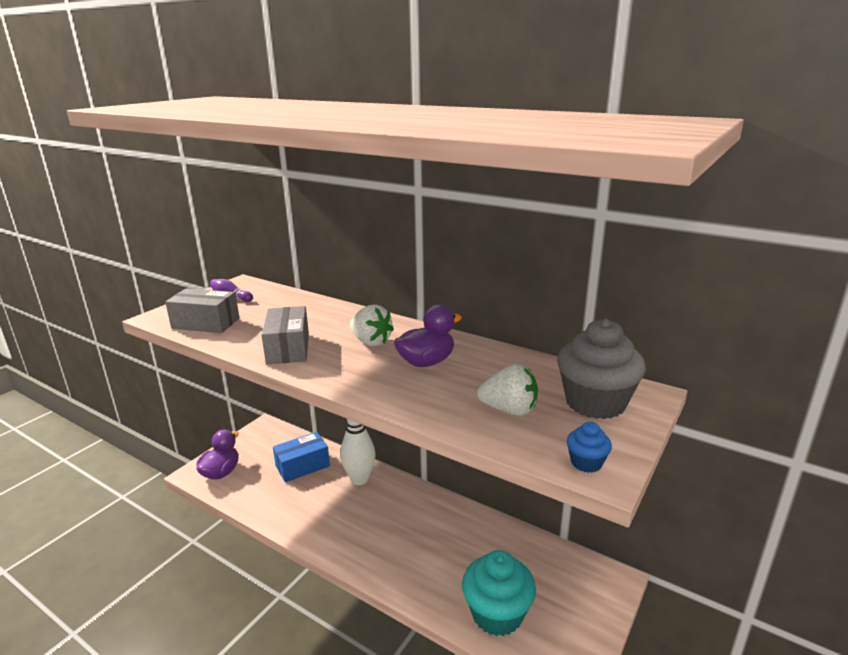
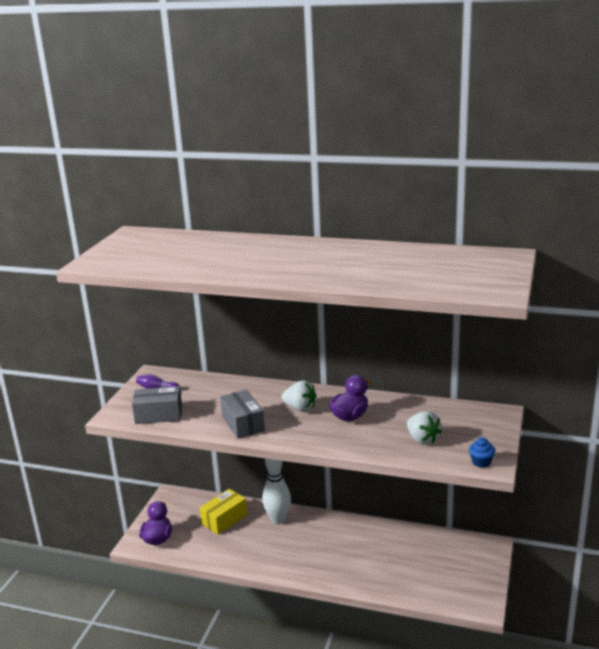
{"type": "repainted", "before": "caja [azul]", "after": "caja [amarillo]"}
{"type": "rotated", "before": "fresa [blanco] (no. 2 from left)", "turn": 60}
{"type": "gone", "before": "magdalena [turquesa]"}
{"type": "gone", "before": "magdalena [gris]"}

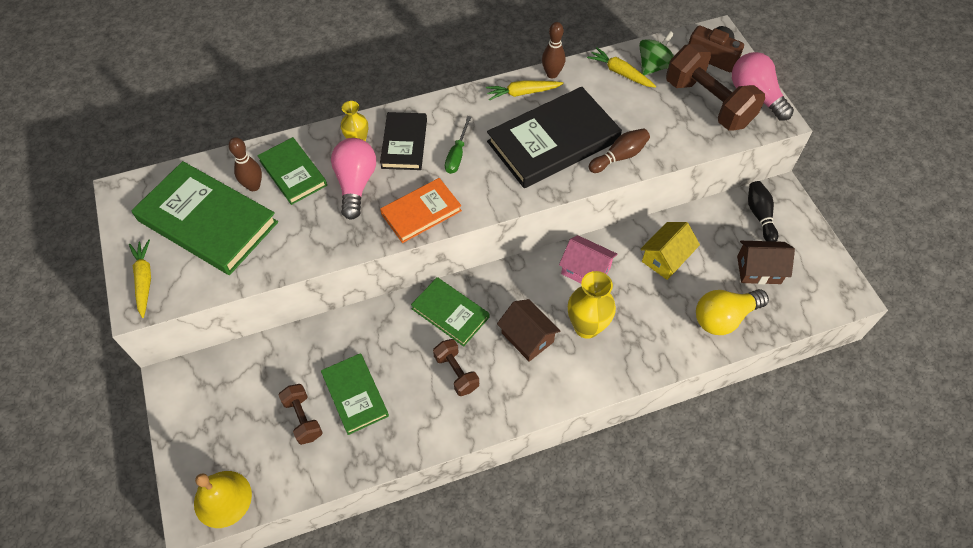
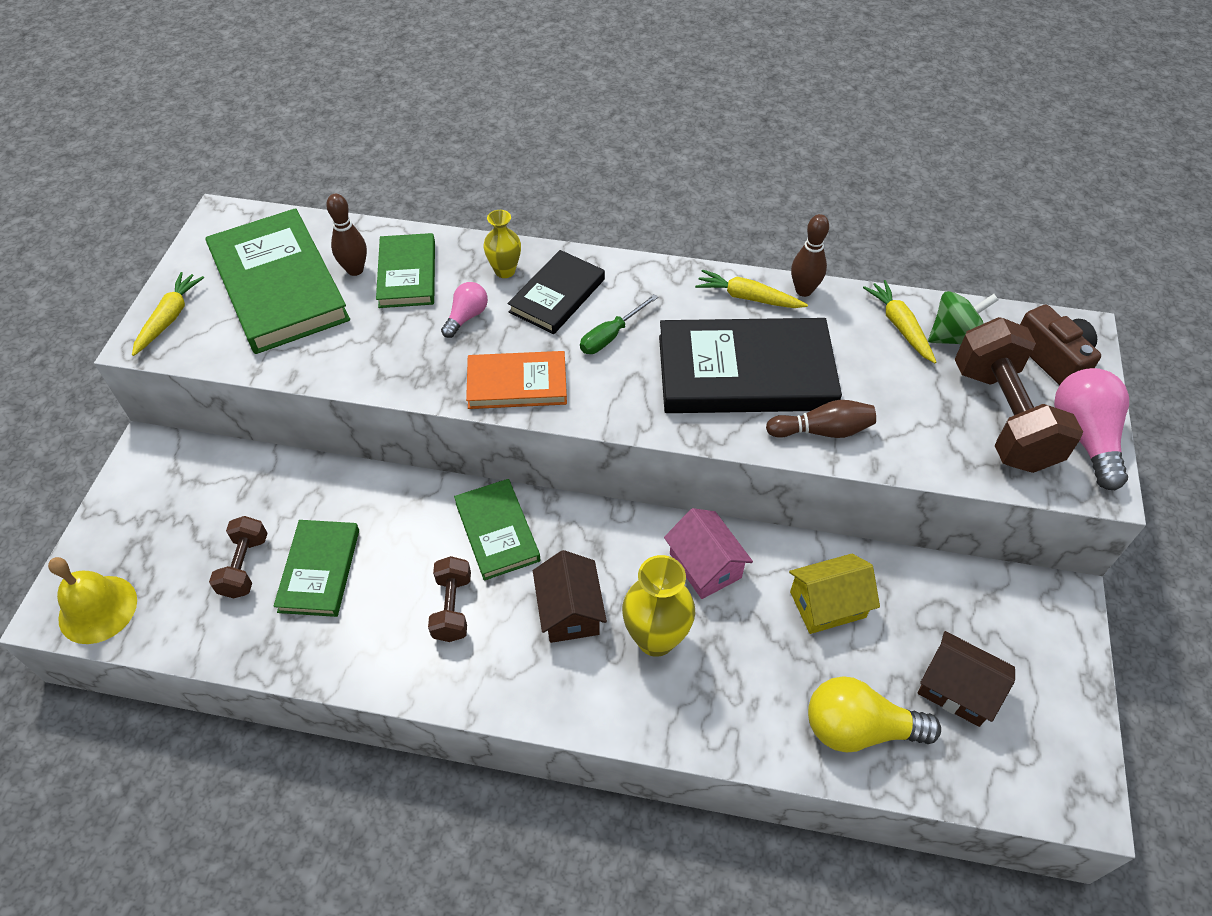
{"type": "scaled", "before": "bombilla [rosa] (no. 1 from left)", "scale": 0.56}
{"type": "gone", "before": "bolo [negro]"}

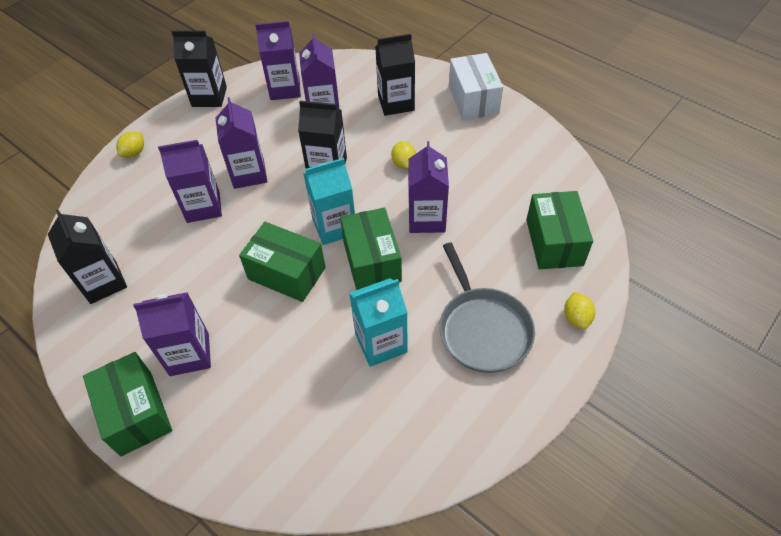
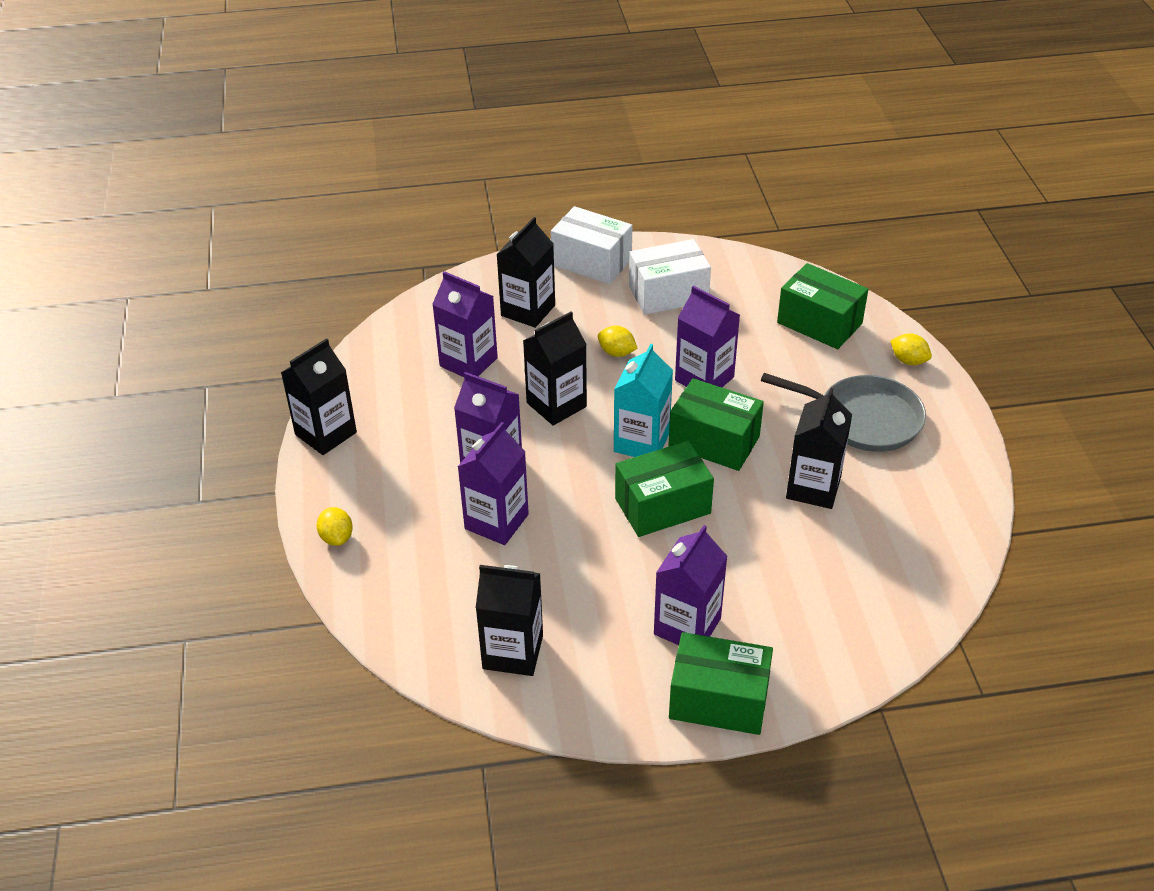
{"type": "new", "after": "caja [blanco] (no. 2 from left)"}
{"type": "repainted", "before": "cartón de leche [turquesa] (no. 2 from left)", "after": "cartón de leche [negro] (no. 5 from left)"}
{"type": "gone", "before": "cartón de leche [morado] (no. 4 from left)"}

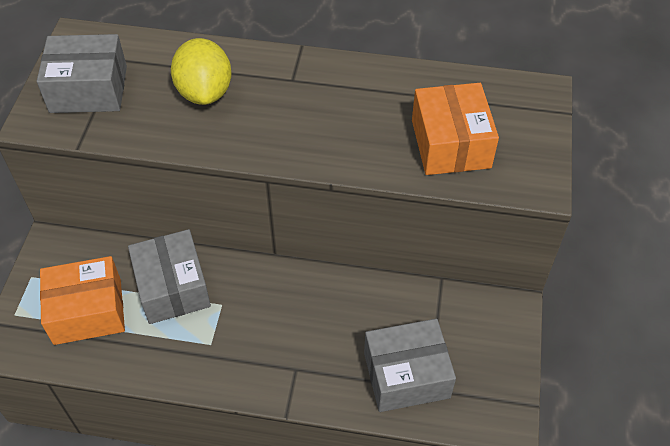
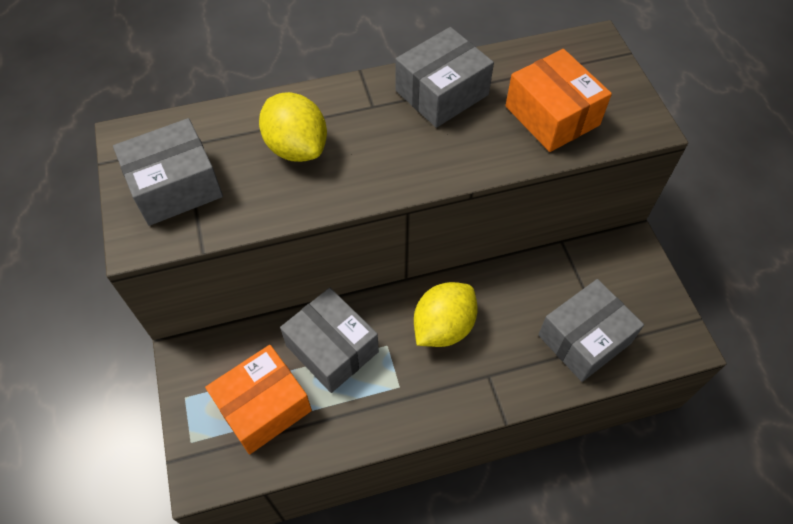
{"type": "new", "after": "caja [gris] (no. 3 from left)"}
{"type": "new", "after": "limón [amarillo] (no. 2 from left)"}

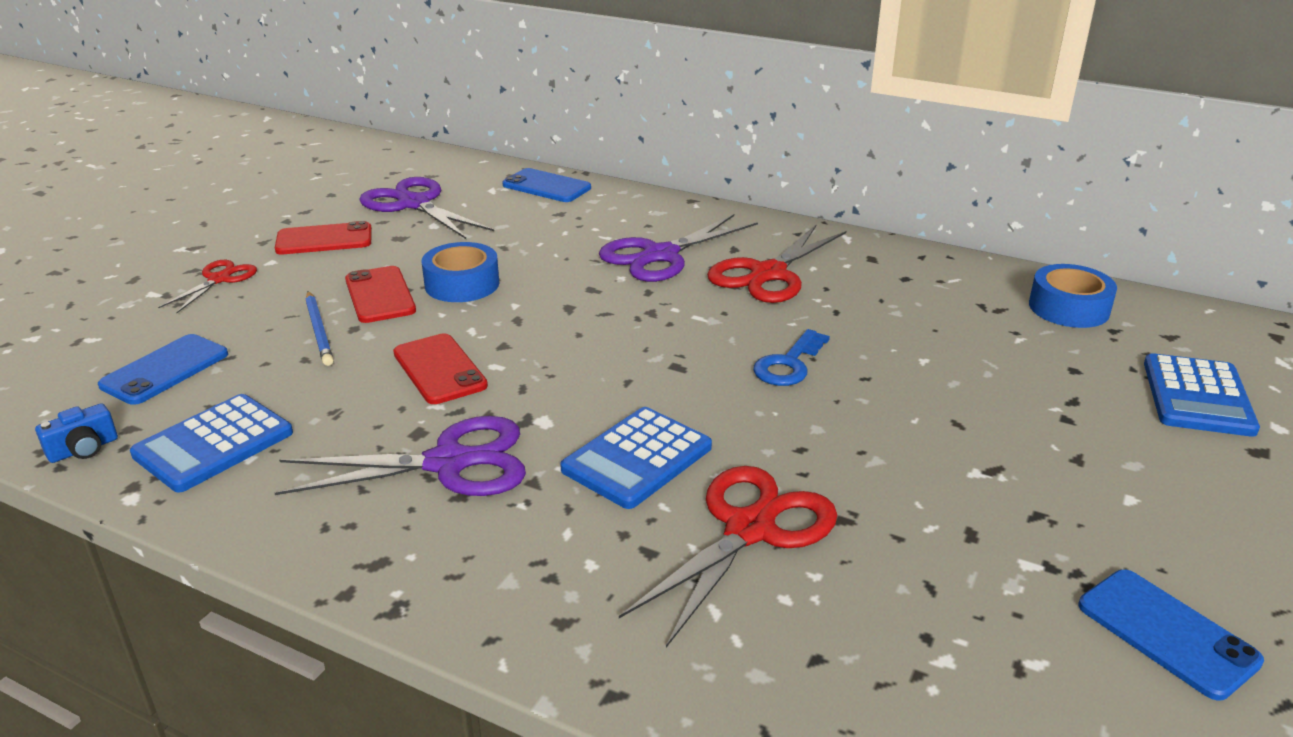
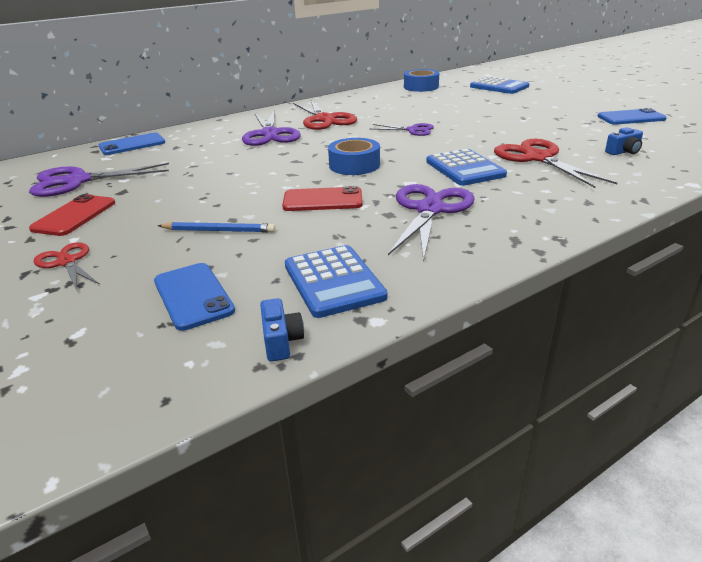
{"type": "shifted", "before": "cinta adhesiva [azul] (no. 1 from left)"}
{"type": "swapped", "before": "llave [azul]", "after": "tijeras [morado] (no. 3 from left)"}
{"type": "new", "after": "cámara [azul] (no. 2 from left)"}
{"type": "gone", "before": "móvil [rojo] (no. 2 from left)"}

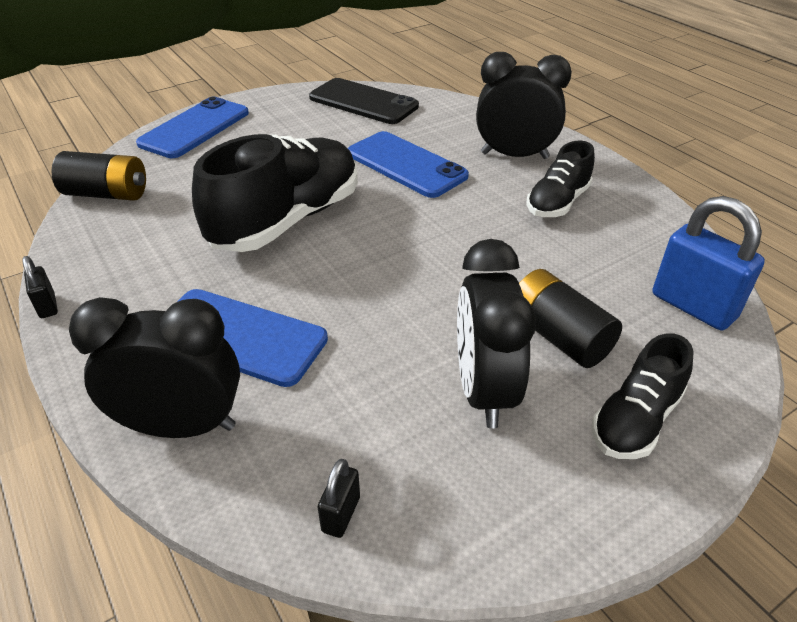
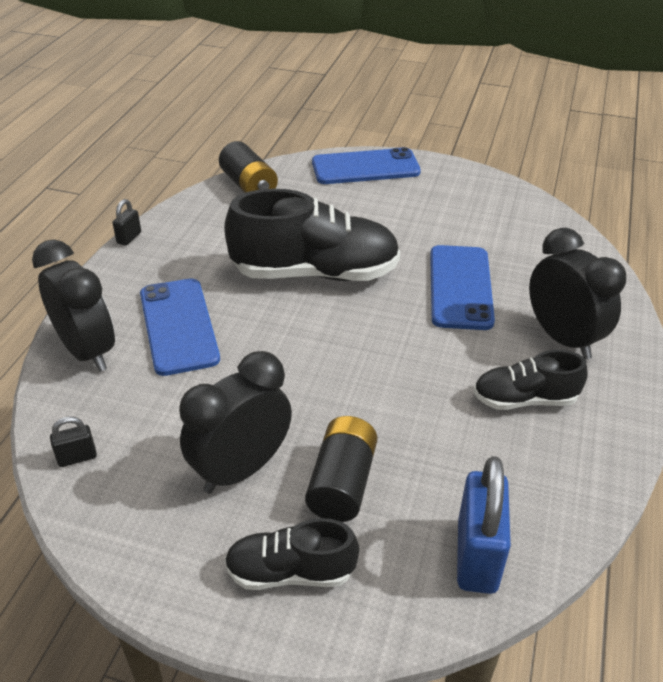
{"type": "gone", "before": "móvil [negro]"}

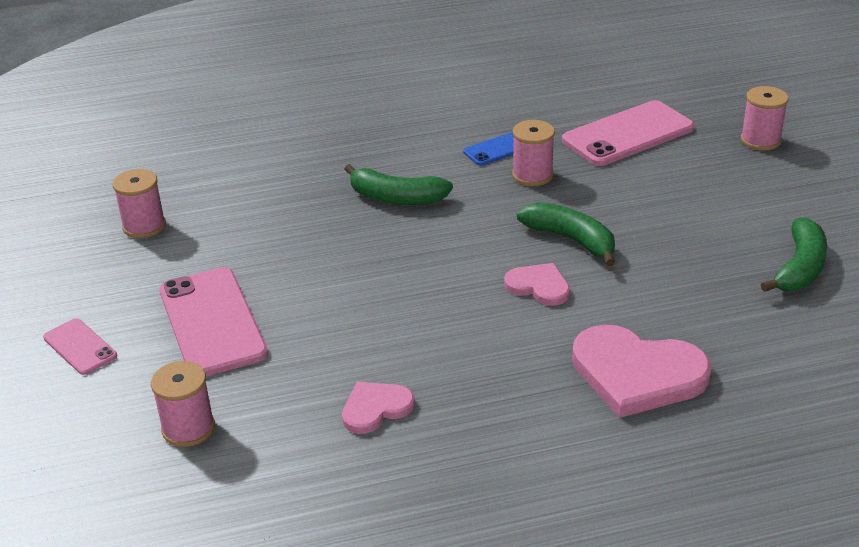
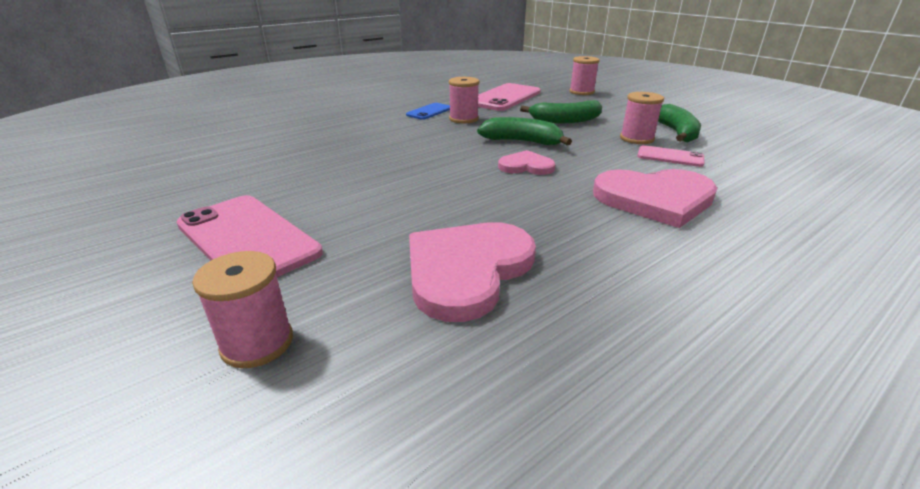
{"type": "scaled", "before": "corazón [rosa] (no. 1 from left)", "scale": 1.84}
{"type": "shifted", "before": "plátano [verde] (no. 1 from left in the first image)", "after": "plátano [verde] (no. 2 from left)"}
{"type": "shifted", "before": "carrete [rosa] (no. 1 from left in the first image)", "after": "carrete [rosa] (no. 4 from left)"}
{"type": "shifted", "before": "móvil [rosa] (no. 1 from left in the first image)", "after": "móvil [rosa] (no. 3 from left)"}

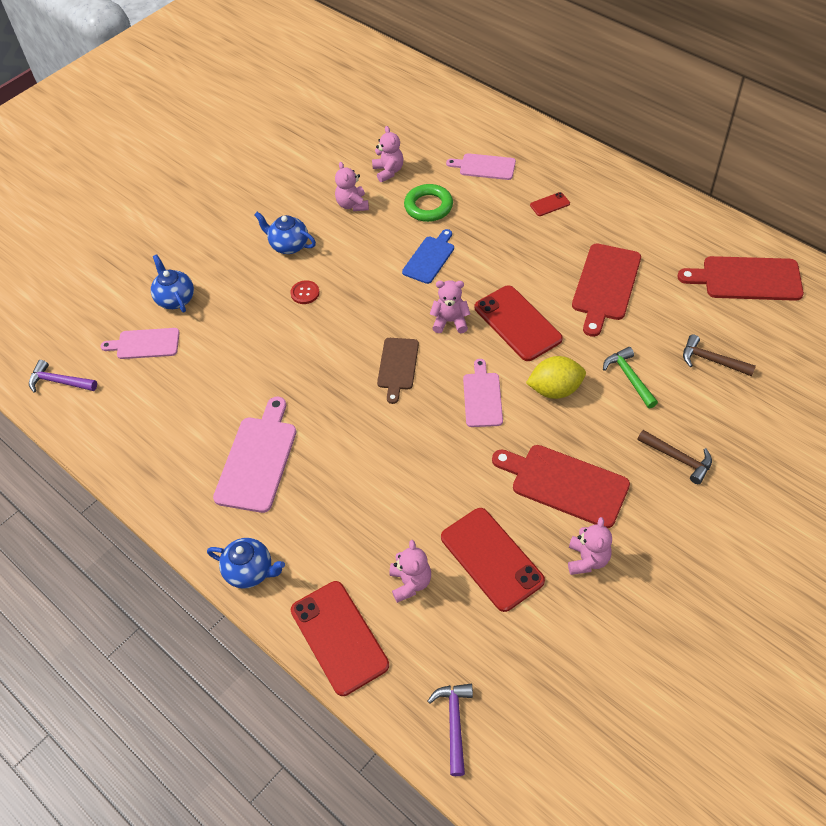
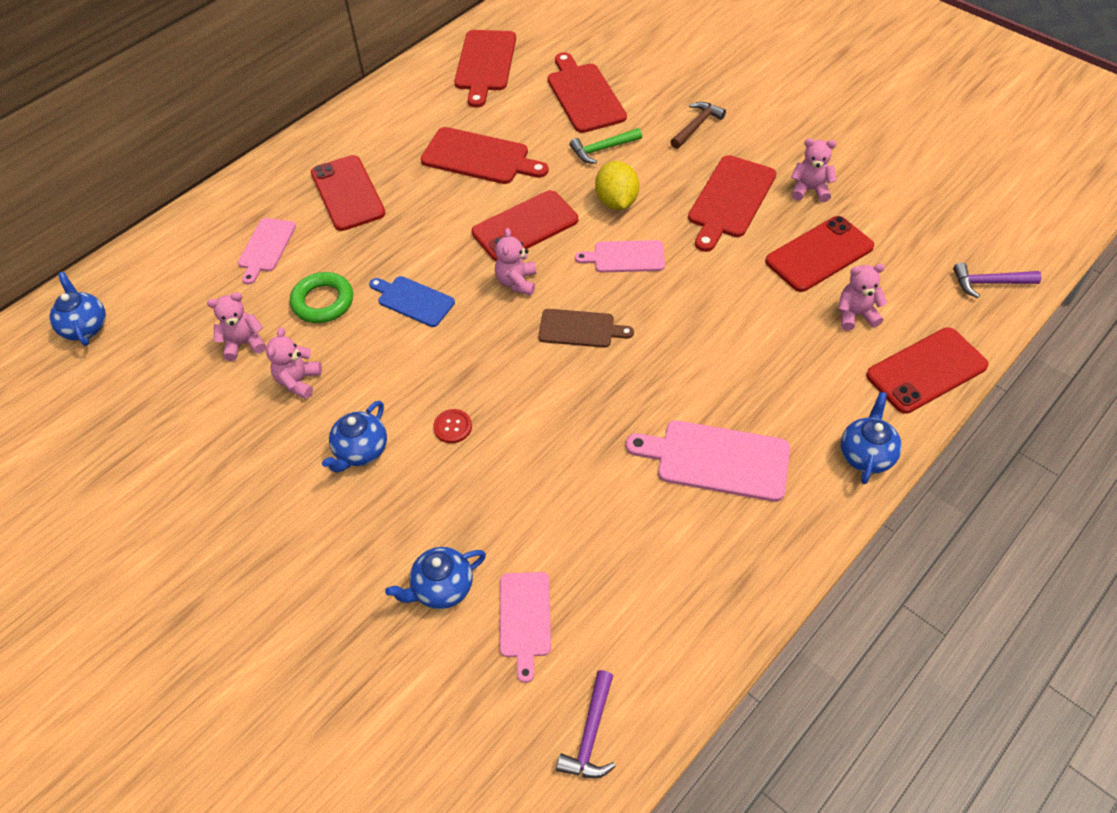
{"type": "new", "after": "tetera [azul] (no. 1 from left)"}
{"type": "rotated", "before": "osito [rosa] (no. 1 from left in the first image)", "turn": 120}
{"type": "scaled", "before": "móvil [rojo] (no. 4 from left in the first image)", "scale": 2.21}
{"type": "swapped", "before": "martillo [marrón] (no. 2 from left)", "after": "tabla de cortar [rojo] (no. 3 from left)"}

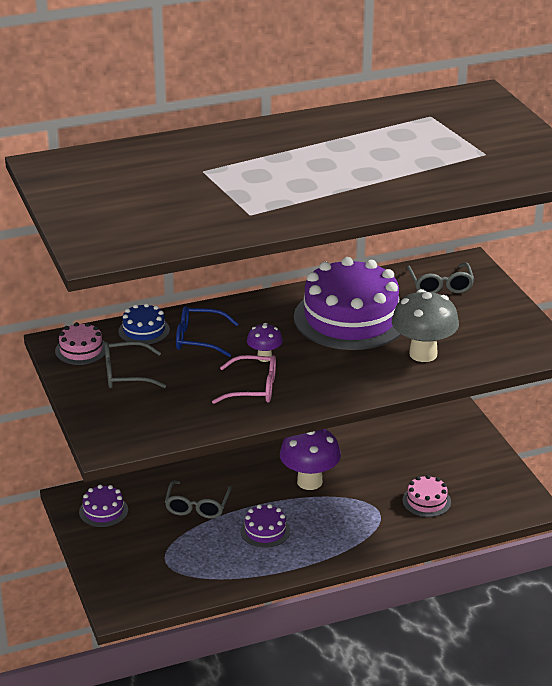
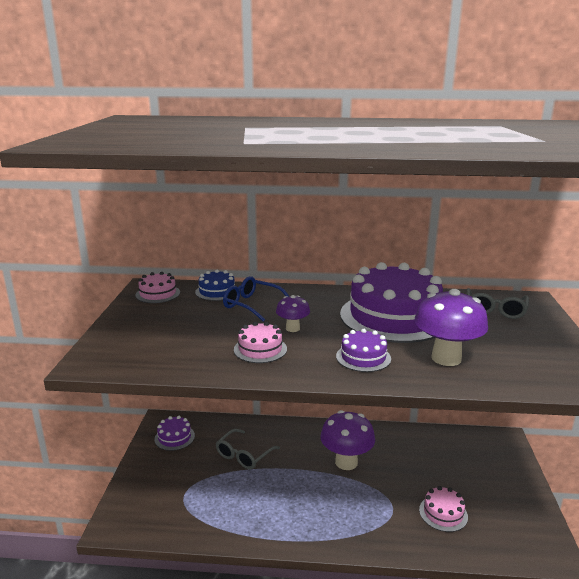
{"type": "swapped", "before": "gafas [rosa]", "after": "tarta [rosa] (no. 2 from left)"}
{"type": "shifted", "before": "tarta [morado] (no. 2 from left)"}
{"type": "repainted", "before": "seta [gris]", "after": "seta [morado] (no. 3 from left)"}
{"type": "gone", "before": "gafas [gris] (no. 1 from left)"}

